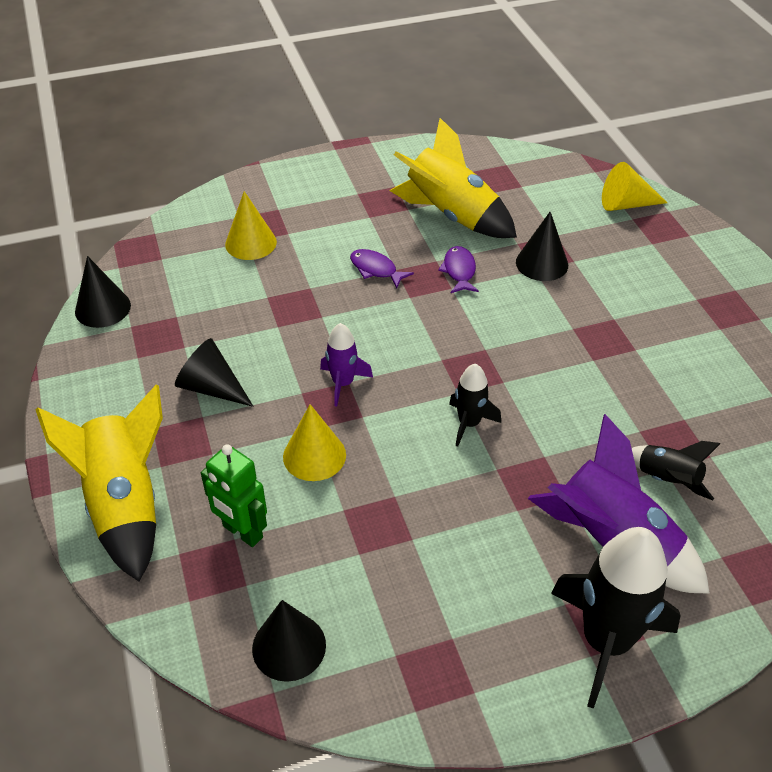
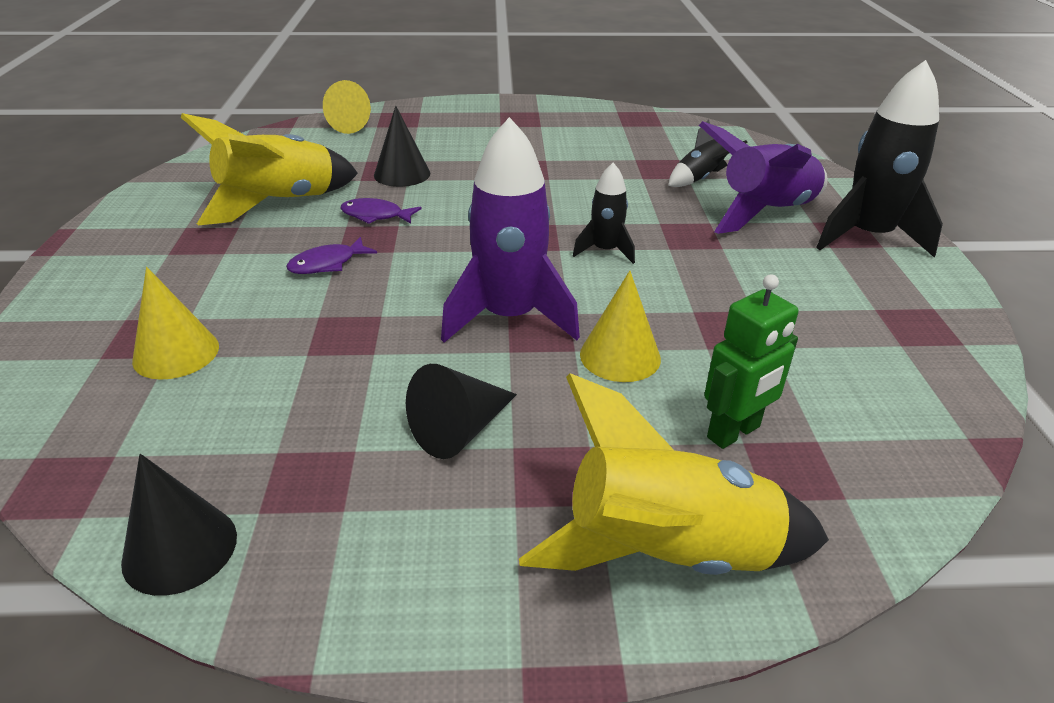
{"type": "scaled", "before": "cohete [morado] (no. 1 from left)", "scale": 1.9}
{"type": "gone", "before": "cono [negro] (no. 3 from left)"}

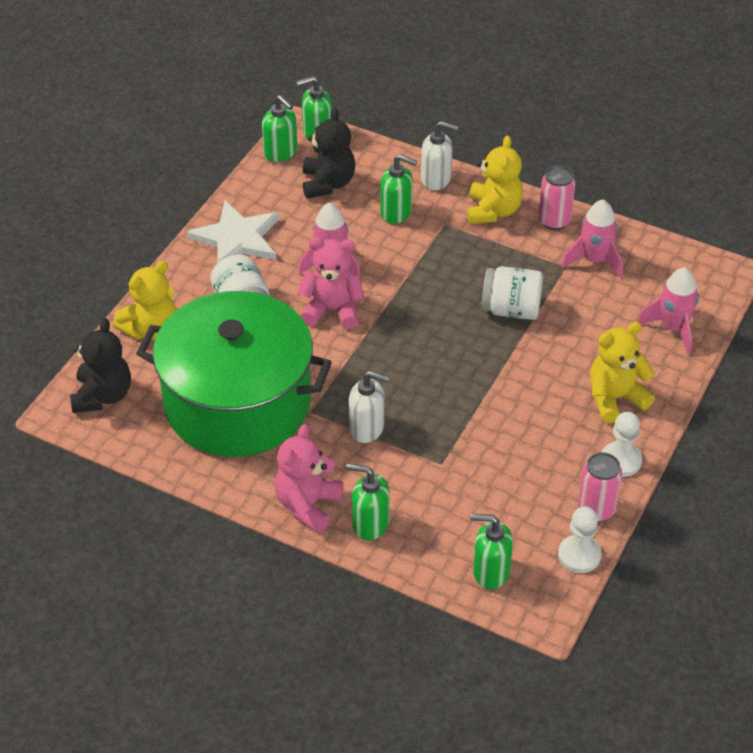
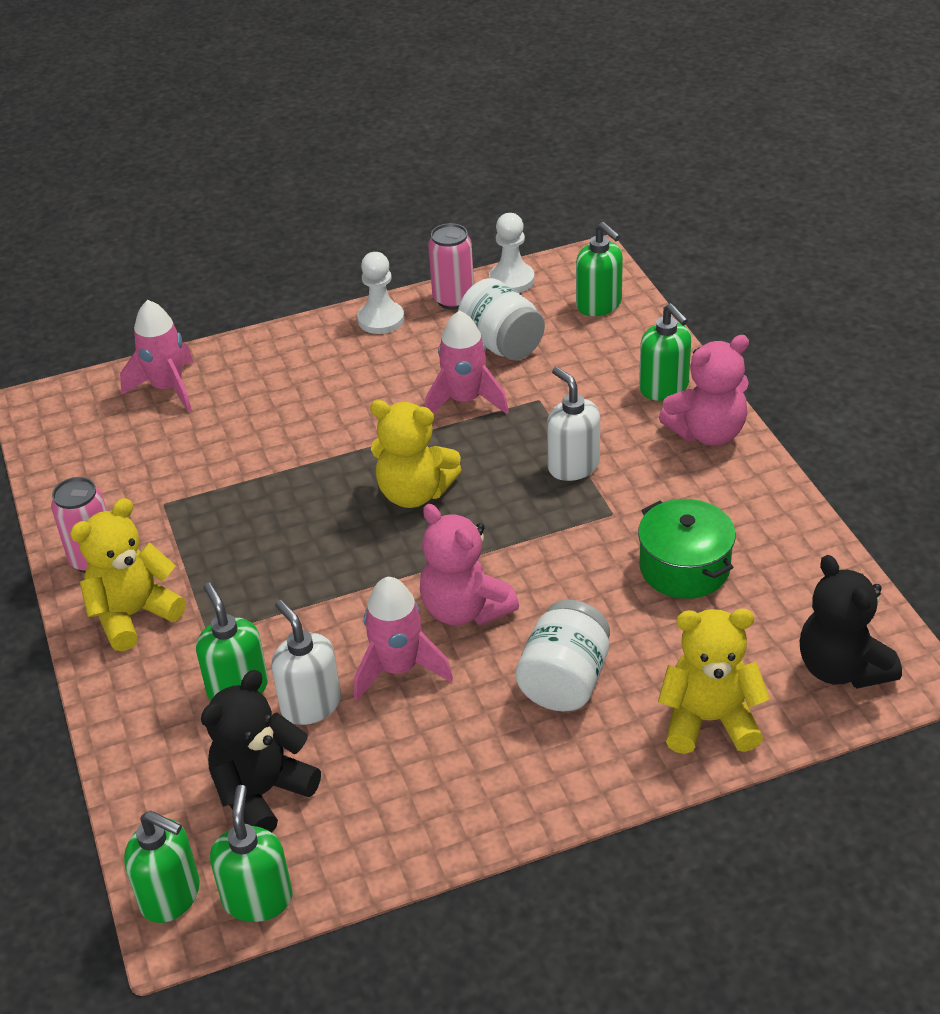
{"type": "shifted", "before": "dispensador de jabón [blanco] (no. 2 from left in the first image)", "after": "dispensador de jabón [blanco] (no. 1 from left)"}
{"type": "shifted", "before": "osito [amarillo] (no. 3 from left in the first image)", "after": "osito [amarillo] (no. 2 from left)"}
{"type": "shifted", "before": "cohete [rosa] (no. 2 from left in the first image)", "after": "cohete [rosa] (no. 3 from left)"}
{"type": "shifted", "before": "tarro [blanco] (no. 2 from left in the first image)", "after": "tarro [blanco] (no. 1 from left)"}
{"type": "scaled", "before": "olla [verde]", "scale": 0.44}
{"type": "rotated", "before": "osito [negro] (no. 1 from left in the first image)", "turn": -75}
{"type": "gone", "before": "estrella [blanco]"}

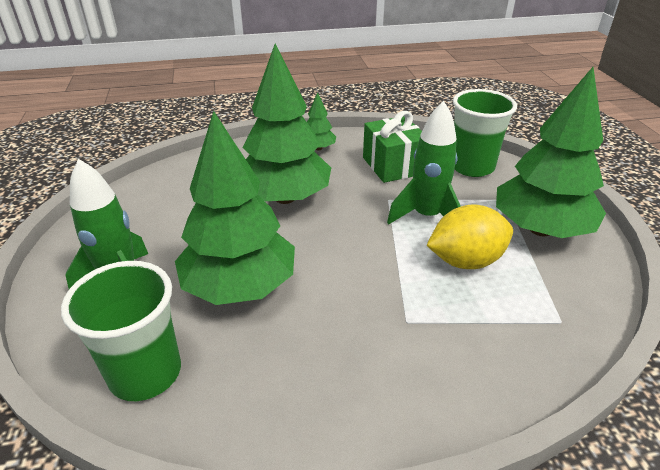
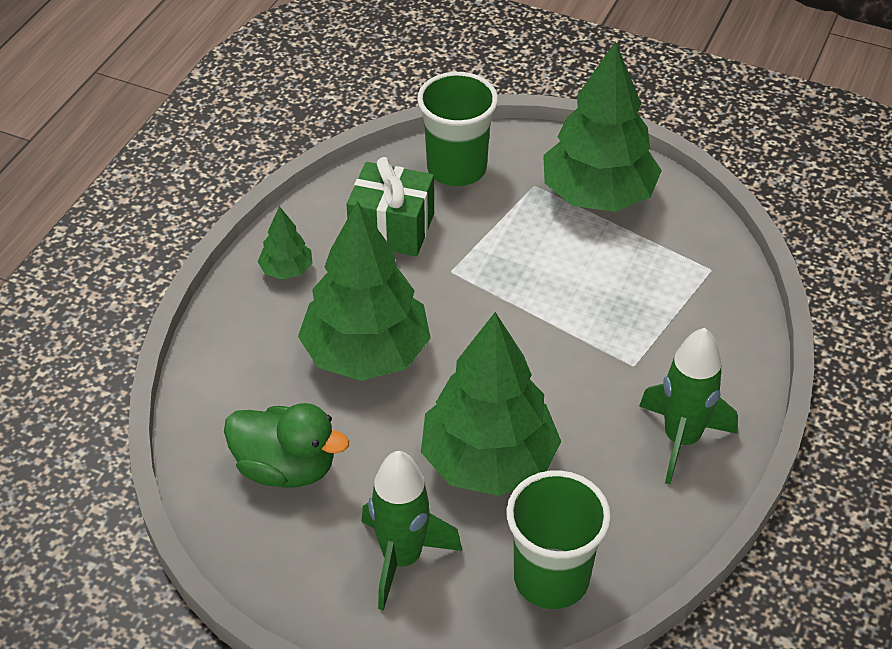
{"type": "new", "after": "pato [verde]"}
{"type": "shifted", "before": "cohete [verde] (no. 2 from left)"}
{"type": "gone", "before": "limón [amarillo]"}

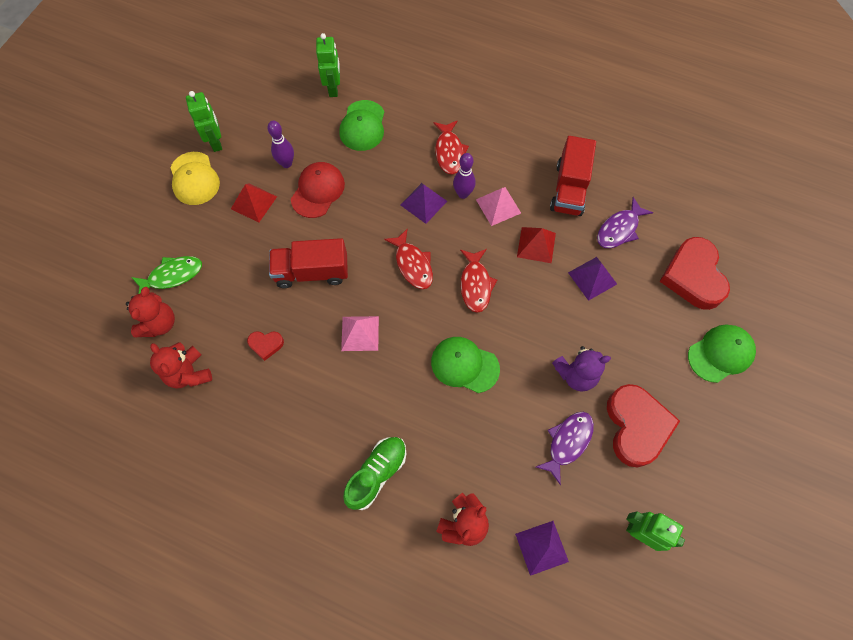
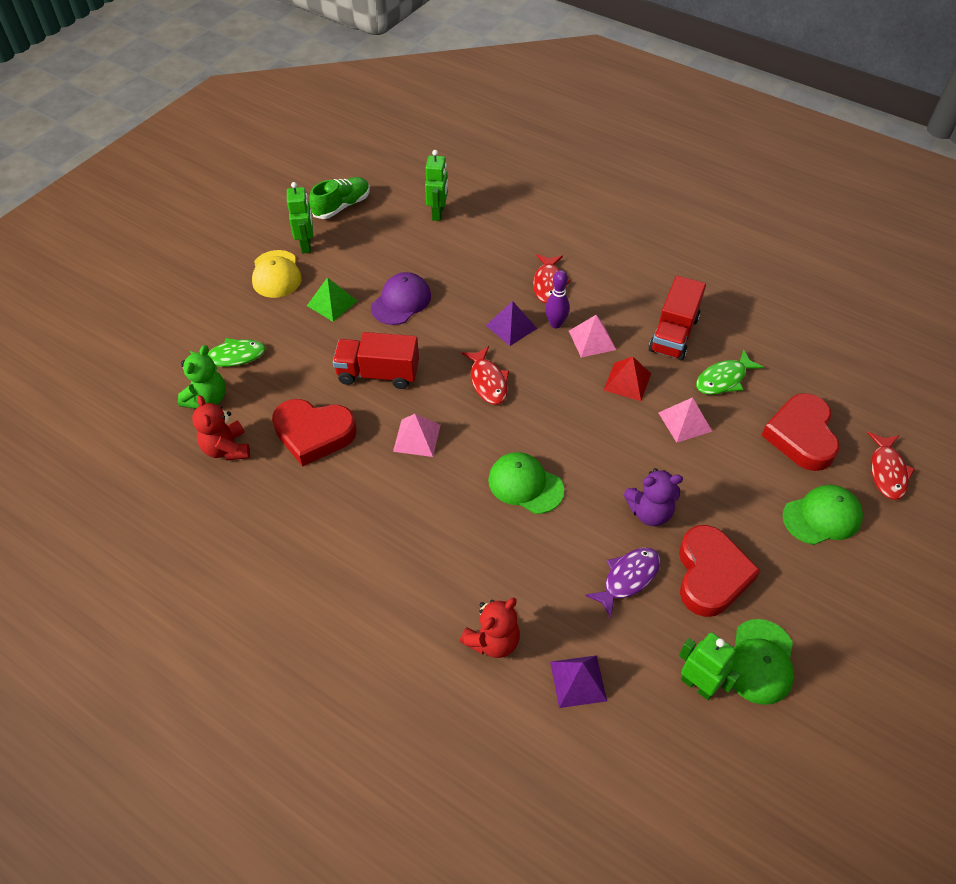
{"type": "repainted", "before": "osito [rojo] (no. 1 from left)", "after": "osito [verde]"}
{"type": "scaled", "before": "corazón [rojo] (no. 1 from left)", "scale": 2.18}
{"type": "repainted", "before": "pirámide [rojo] (no. 1 from left)", "after": "pirámide [verde]"}
{"type": "shifted", "before": "zapato [verde]"}
{"type": "repainted", "before": "gorra [rojo]", "after": "gorra [morado]"}
{"type": "repainted", "before": "pirámide [morado] (no. 3 from left)", "after": "pirámide [rosa] (no. 3 from left)"}
{"type": "repainted", "before": "pez [morado] (no. 2 from left)", "after": "pez [verde] (no. 2 from left)"}
{"type": "shifted", "before": "gorra [verde] (no. 1 from left in the first image)", "after": "gorra [verde] (no. 2 from left)"}
{"type": "shifted", "before": "pez [rojo] (no. 3 from left)"}
{"type": "gone", "before": "bolo [morado] (no. 1 from left)"}

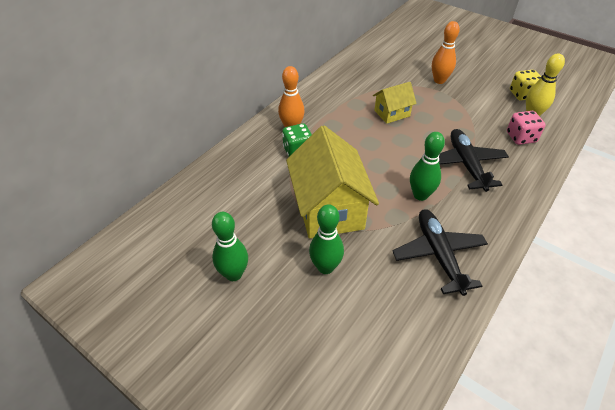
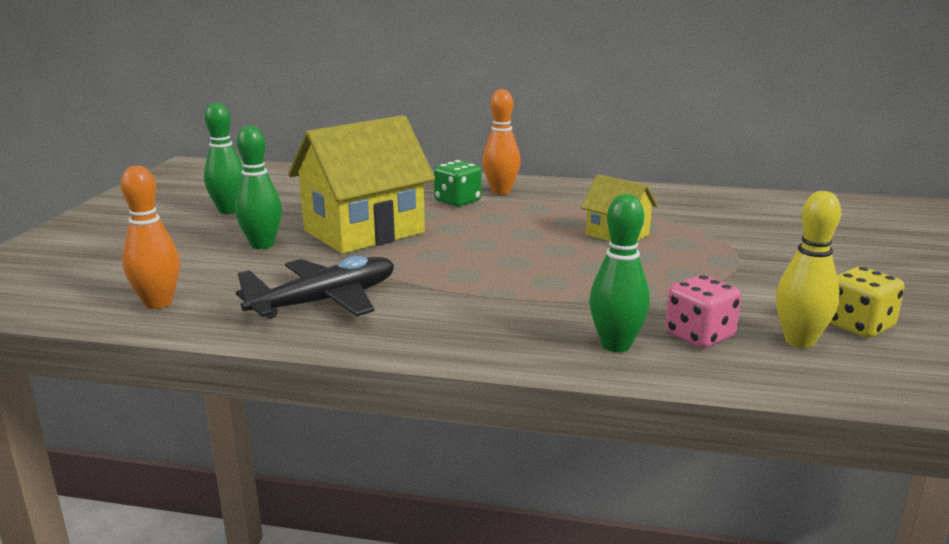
{"type": "shifted", "before": "bolo [naranja] (no. 2 from left in the first image)", "after": "bolo [naranja] (no. 1 from left)"}
{"type": "shifted", "before": "bolo [verde] (no. 3 from left)"}
{"type": "gone", "before": "avión [negro] (no. 2 from left)"}

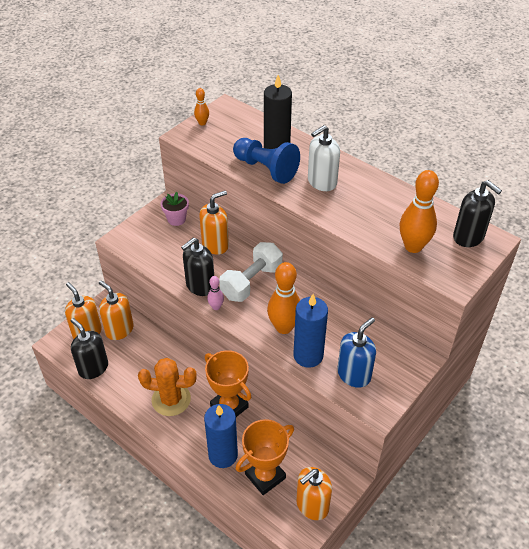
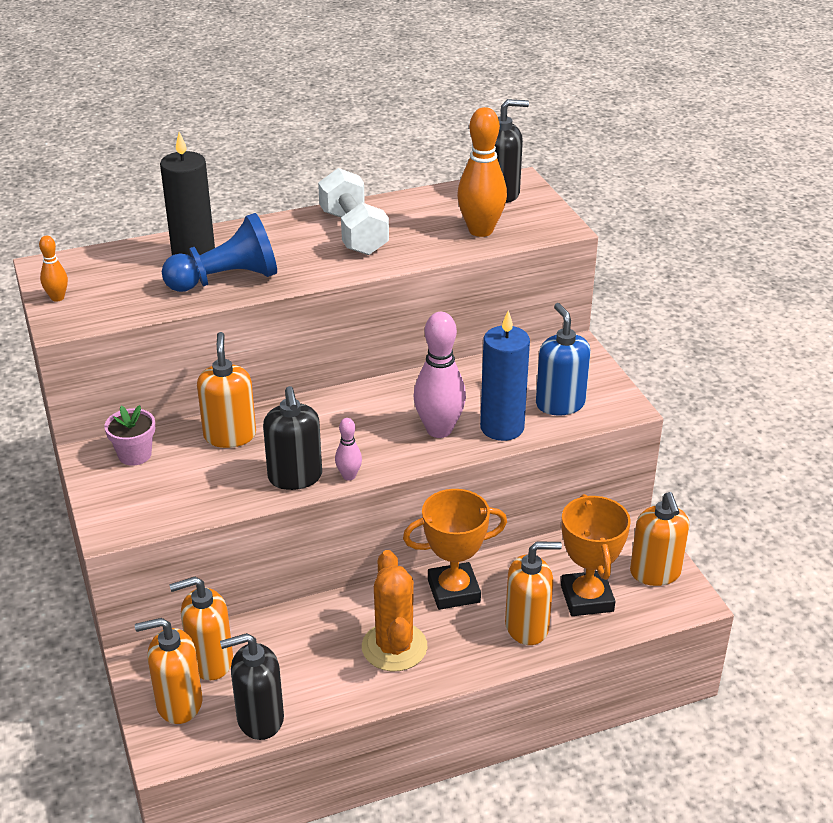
{"type": "shifted", "before": "mancuerna [blanco]"}
{"type": "rotated", "before": "cactus [naranja]", "turn": -45}
{"type": "repainted", "before": "bolo [naranja] (no. 2 from left)", "after": "bolo [rosa] (no. 2 from left)"}
{"type": "swapped", "before": "vela [azul] (no. 1 from left)", "after": "dispensador de jabón [naranja] (no. 4 from left)"}
{"type": "gone", "before": "dispensador de jabón [blanco]"}

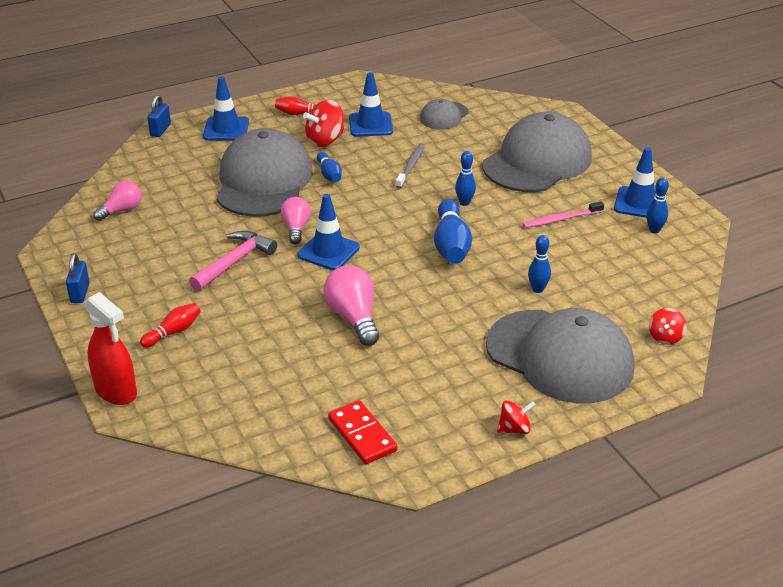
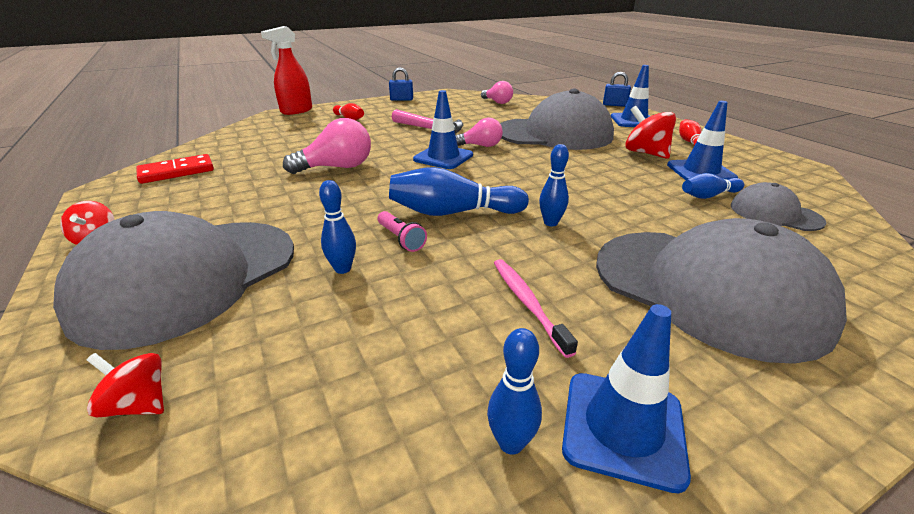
{"type": "new", "after": "lámpara de mano [rosa]"}
{"type": "shifted", "before": "bolo [azul] (no. 1 from left in the first image)", "after": "bolo [azul] (no. 5 from left)"}
{"type": "gone", "before": "cepillo de dientes [gris]"}

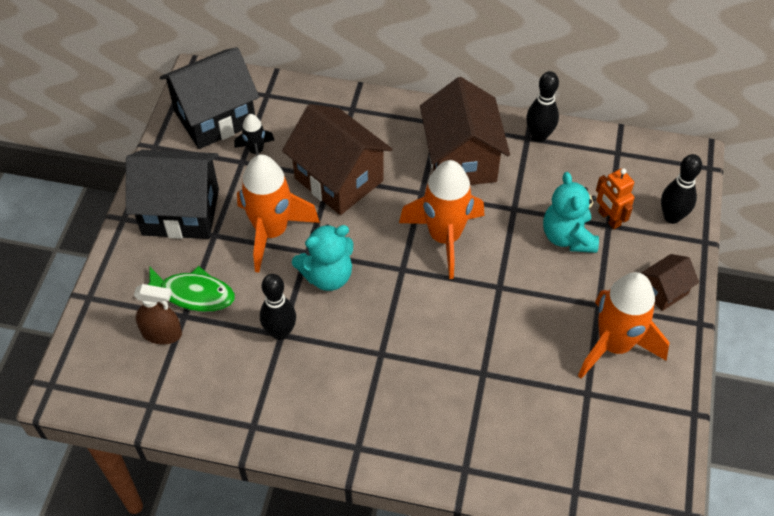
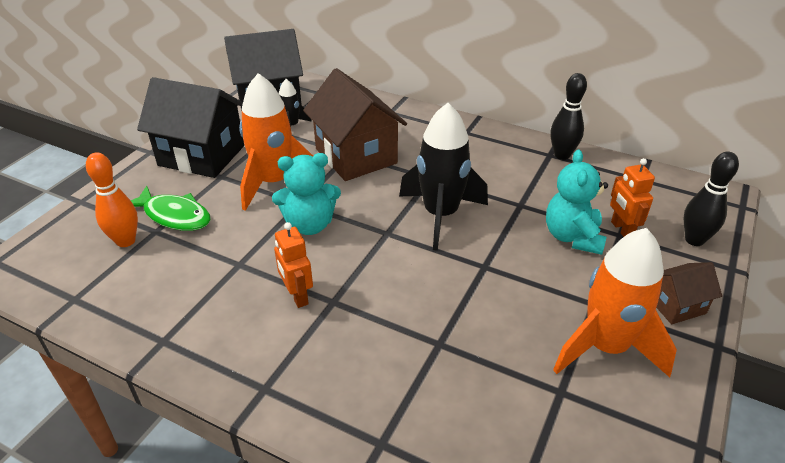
{"type": "swapped", "before": "pulverizador [marrón]", "after": "bolo [naranja]"}
{"type": "new", "after": "robot [naranja] (no. 1 from left)"}
{"type": "repainted", "before": "cohete [naranja] (no. 2 from left)", "after": "cohete [negro] (no. 2 from left)"}
{"type": "gone", "before": "bolo [negro] (no. 1 from left)"}
{"type": "gone", "before": "casa [marrón] (no. 2 from left)"}

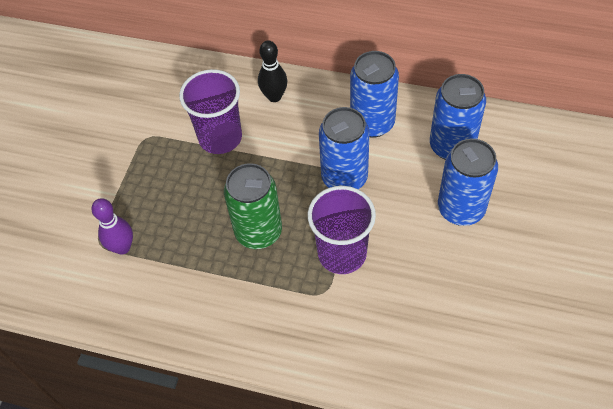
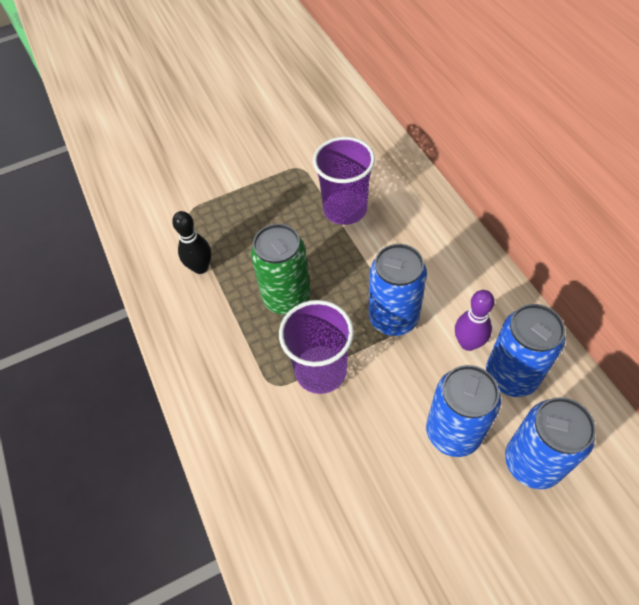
{"type": "shifted", "before": "bolo [negro]"}
{"type": "shifted", "before": "bolo [morado]"}
{"type": "shifted", "before": "lata [azul] (no. 2 from left in the first image)", "after": "lata [azul] (no. 4 from left)"}

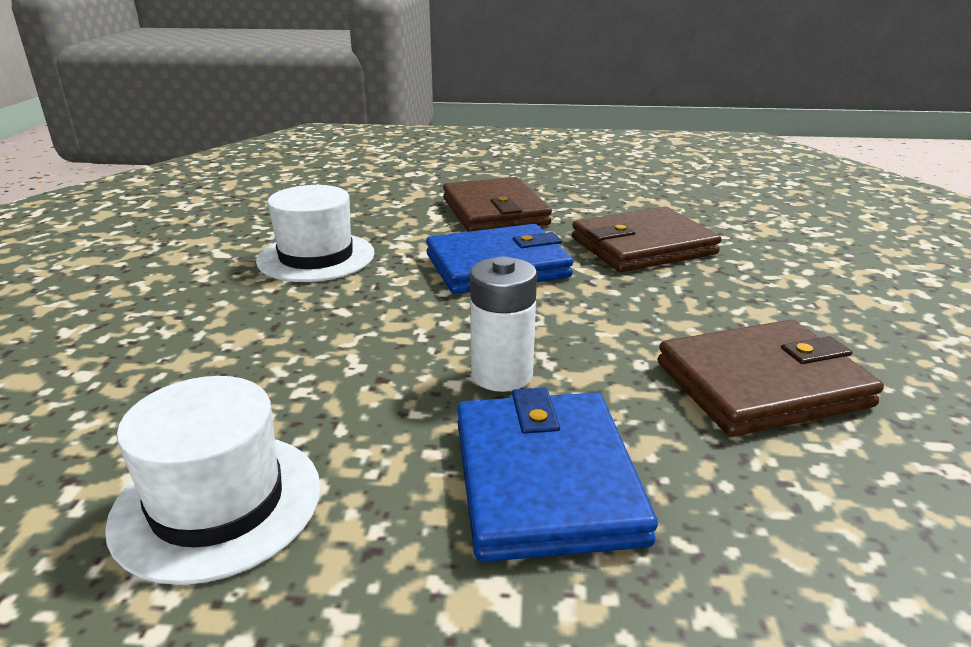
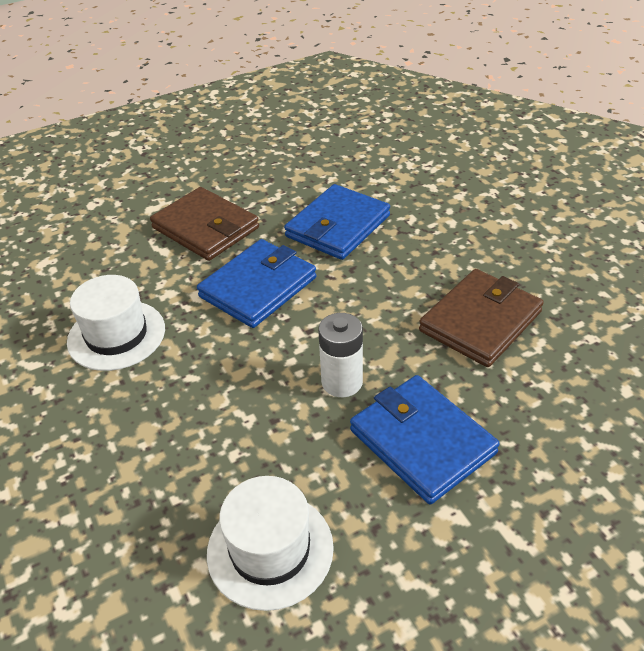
{"type": "repainted", "before": "cartera [marrón] (no. 2 from left)", "after": "cartera [azul] (no. 2 from left)"}

